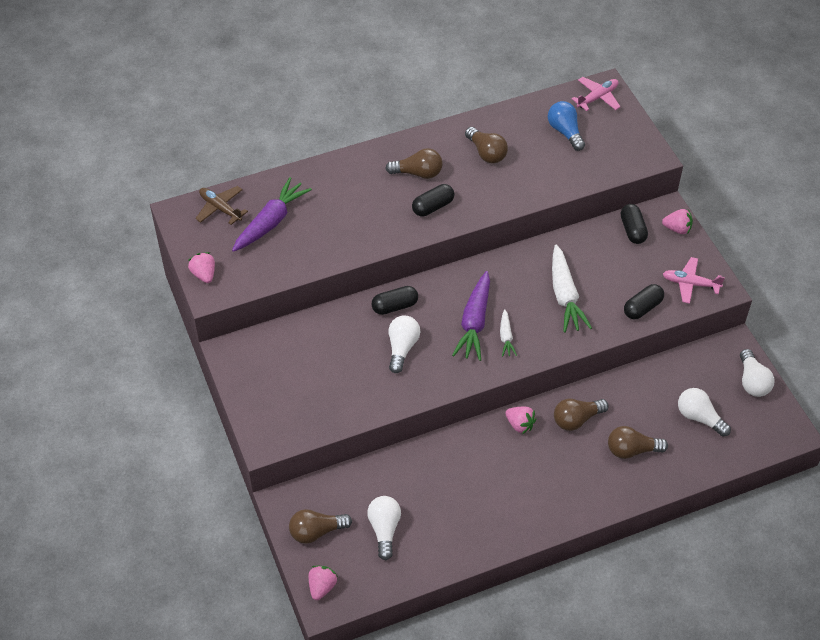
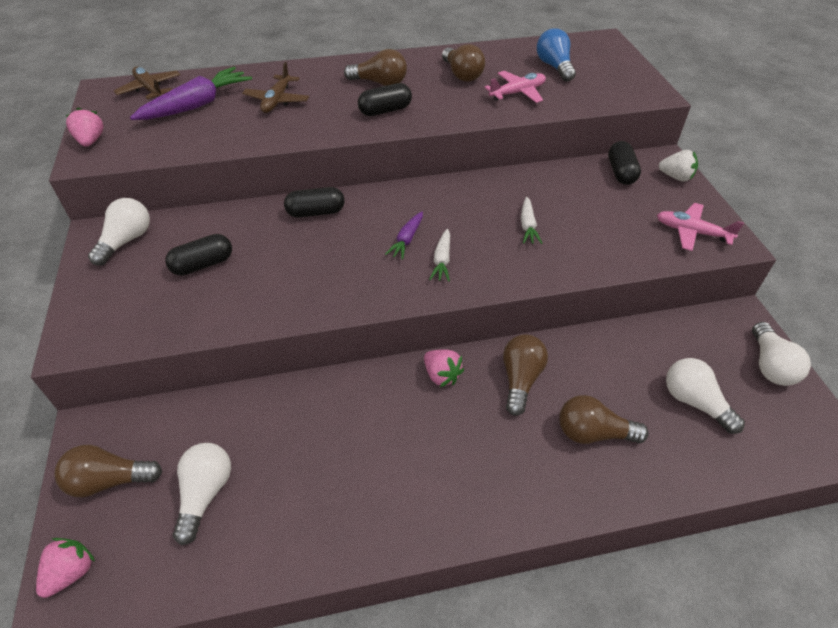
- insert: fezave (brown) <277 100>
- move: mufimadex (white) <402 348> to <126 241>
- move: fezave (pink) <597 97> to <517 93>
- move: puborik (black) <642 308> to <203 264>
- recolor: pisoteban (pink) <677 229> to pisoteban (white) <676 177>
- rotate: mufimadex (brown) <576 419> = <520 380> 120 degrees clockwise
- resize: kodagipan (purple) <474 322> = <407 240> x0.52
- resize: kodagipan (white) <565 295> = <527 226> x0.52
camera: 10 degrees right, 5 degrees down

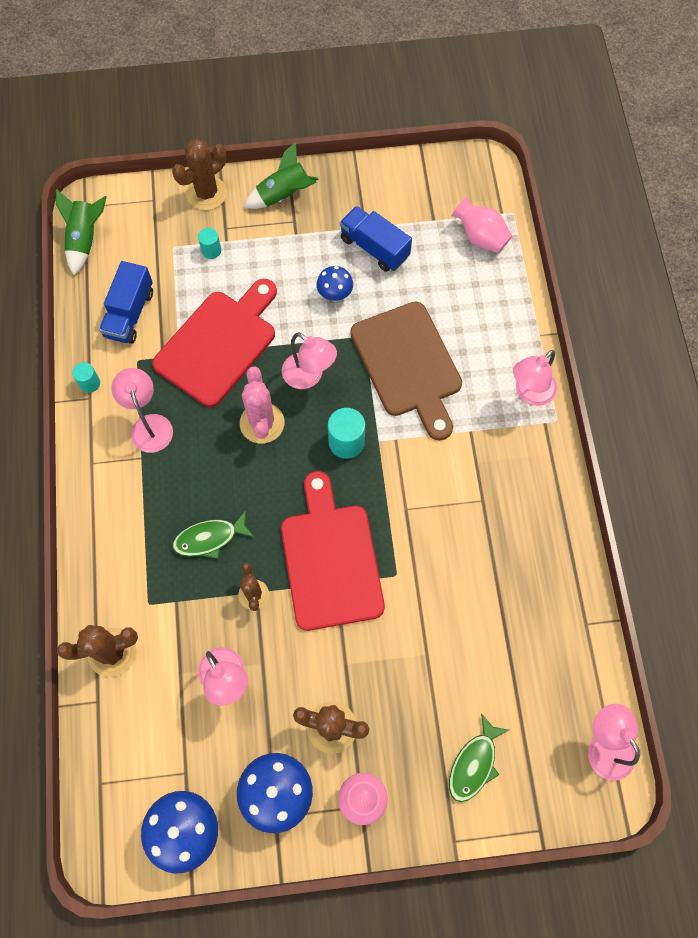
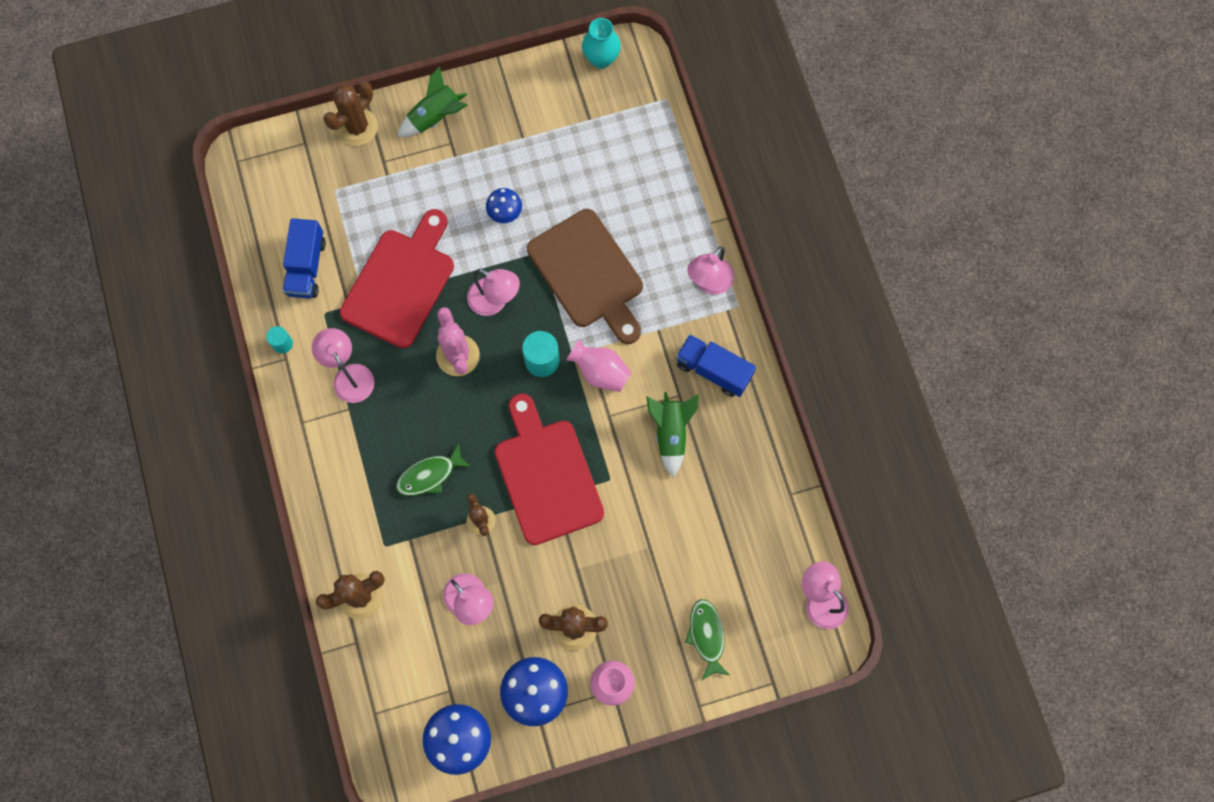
- delete: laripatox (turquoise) <211 250>
- insert: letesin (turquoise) <601 59>
- move: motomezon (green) <85 240> to <671 433>
- move: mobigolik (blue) <374 248> to <713 370>
- move: letesin (pink) <480 237> to <600 372>
- rotate: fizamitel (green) <474 763> = <706 636> 150 degrees clockwise
camera: 10 degrees left, 5 degrees up

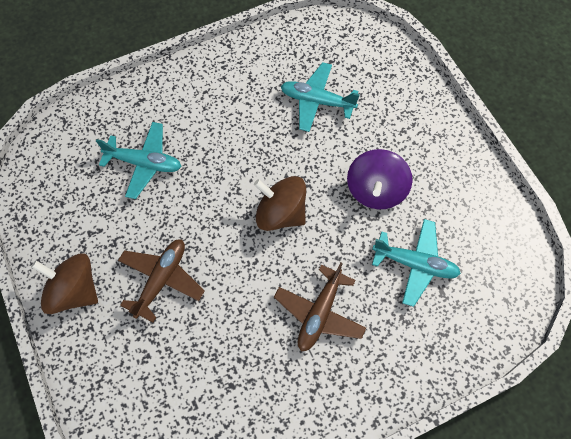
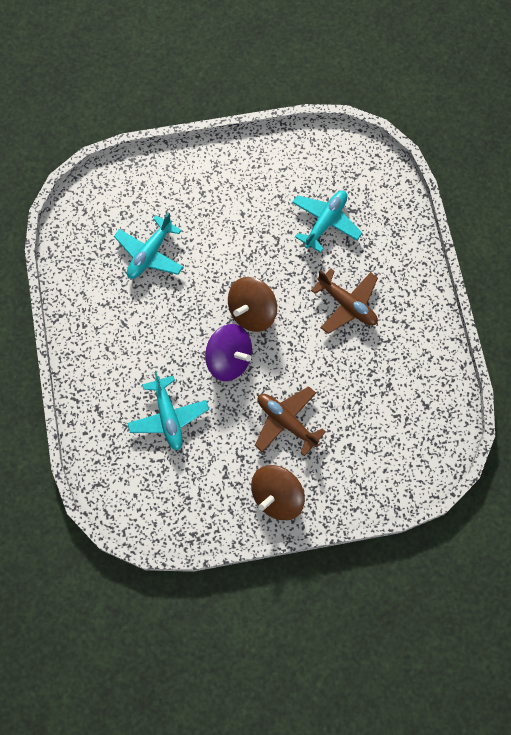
- move: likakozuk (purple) <375 190> to <229 359>
- rotate: fezave (turquoise) <144 163> = <168 417> 135 degrees clockwise
camera: 75 degrees left, 5 degrees up

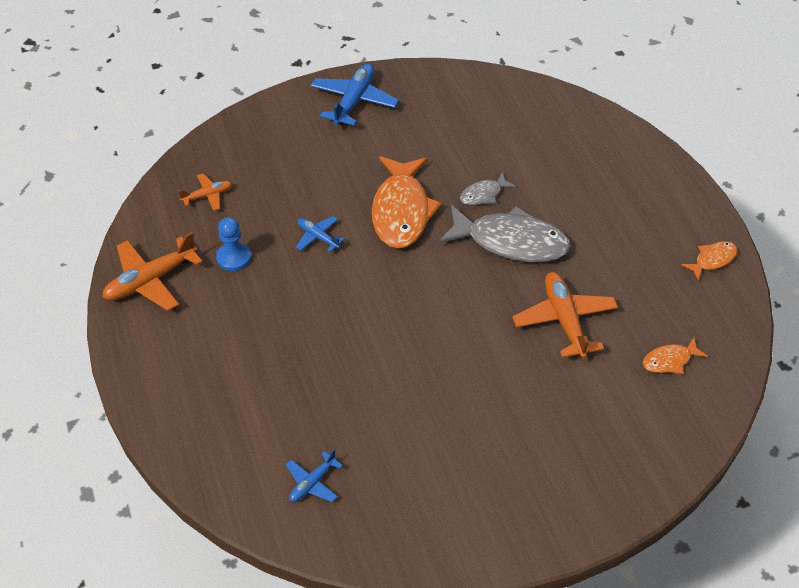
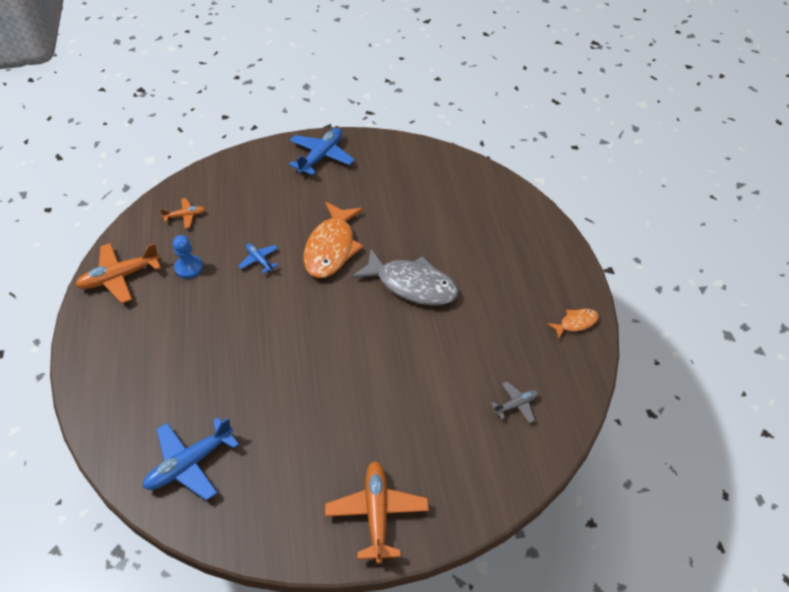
- delete: fizamitel (grey) <483 194>
- move: fezave (orange) <564 320> to <377 513>
- replace: fizamitel (orange) <669 361> to fezave (grey) <516 405>
- resize: fezave (blue) <312 483> = <190 464> x1.84
camera: 10 degrees right, 0 degrees up

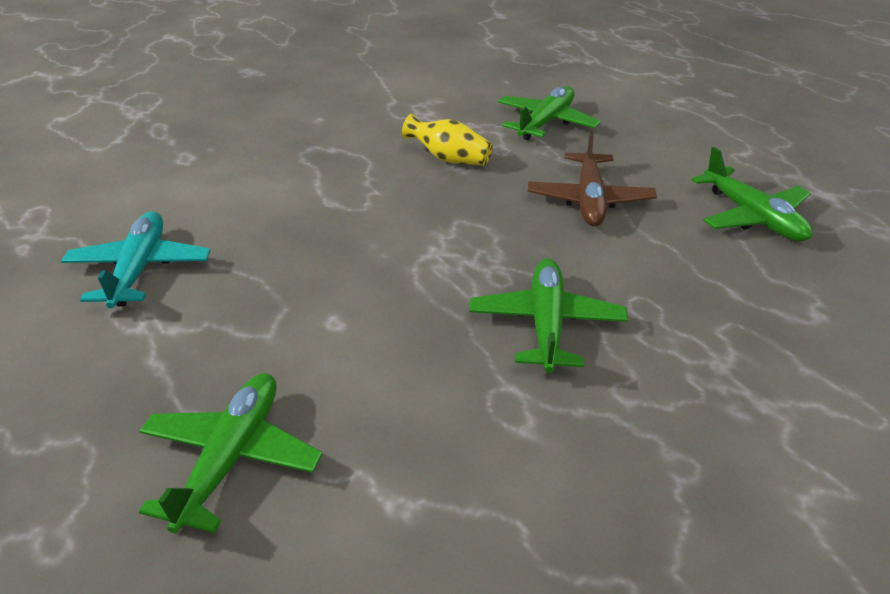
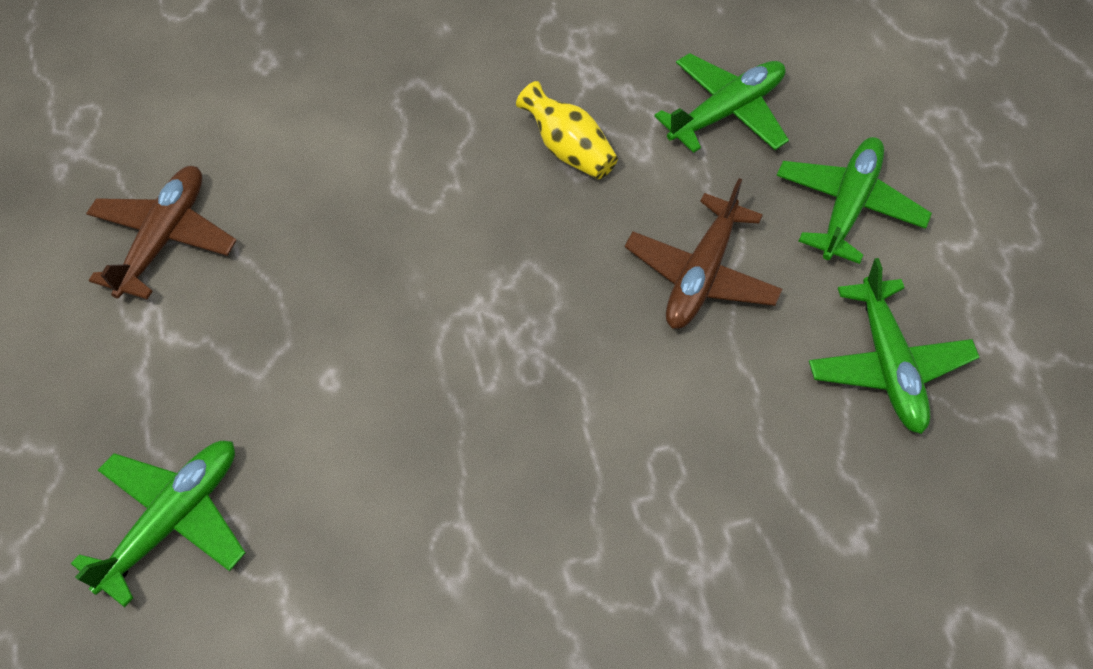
- move: fezave (green) <546 323> to <848 205>
- recolor: fezave (turquoise) <139 269> to fezave (brown) <164 238>
camera: 20 degrees right, 20 degrees up

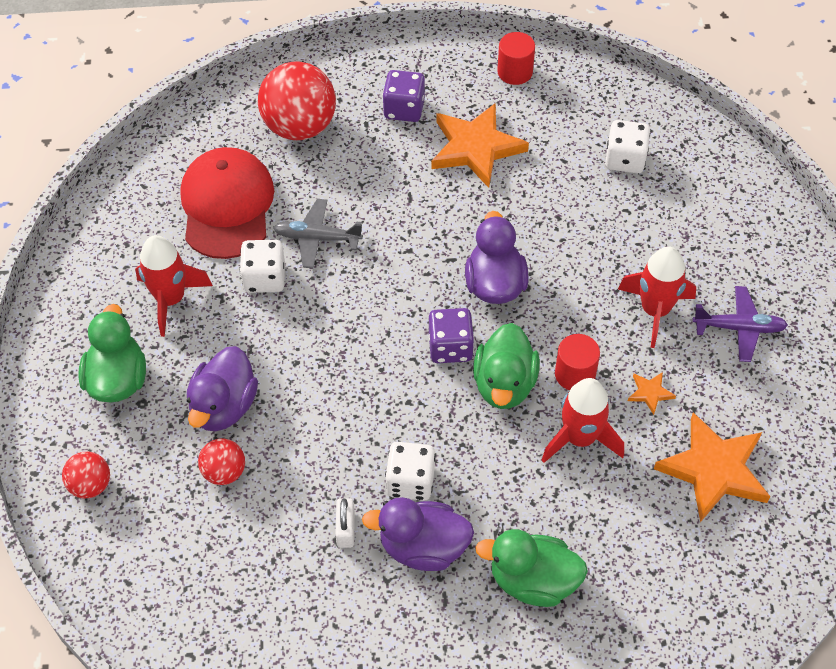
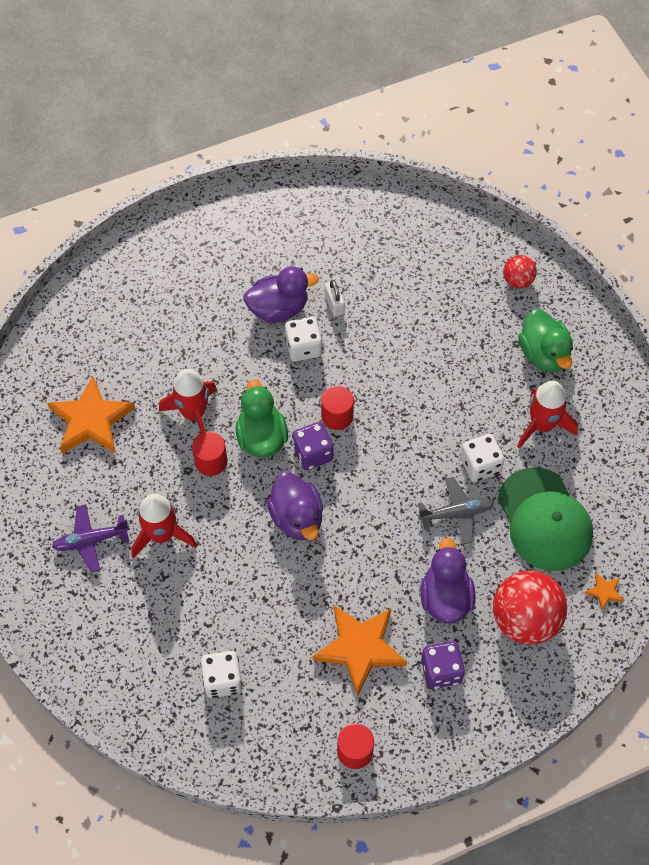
- delete: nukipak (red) <224 472>
- delete: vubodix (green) <533 581>
- insert: laripatox (red) <337 416>
- move: vubodix (purple) <224 406> to <445 597>
- move: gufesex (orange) <650 393> to <604 592>
- recolor: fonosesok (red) <227 206> to fonosesok (green) <544 520>
camera: 160 degrees right, 5 degrees up

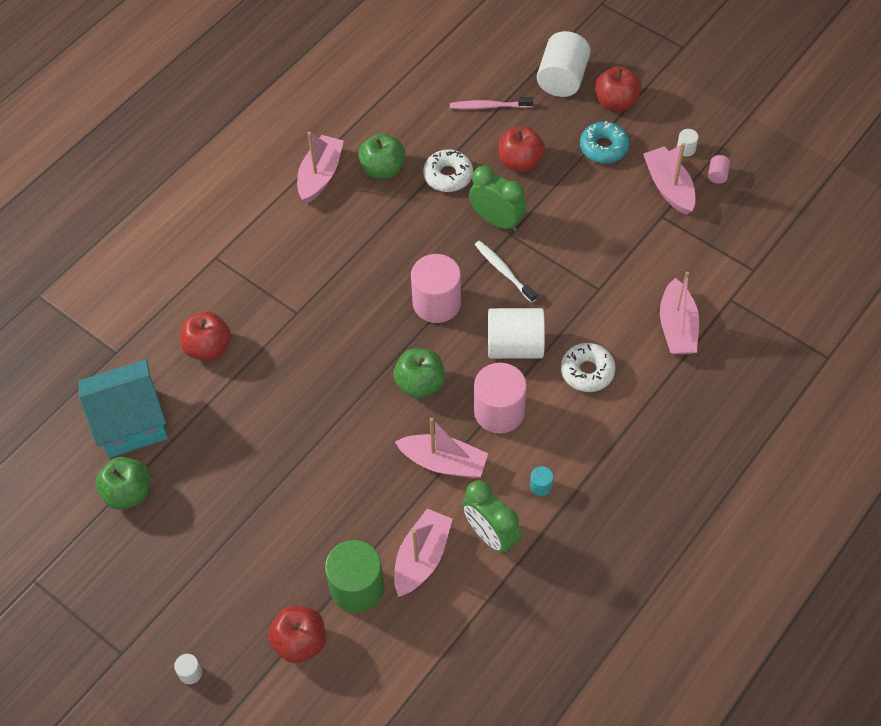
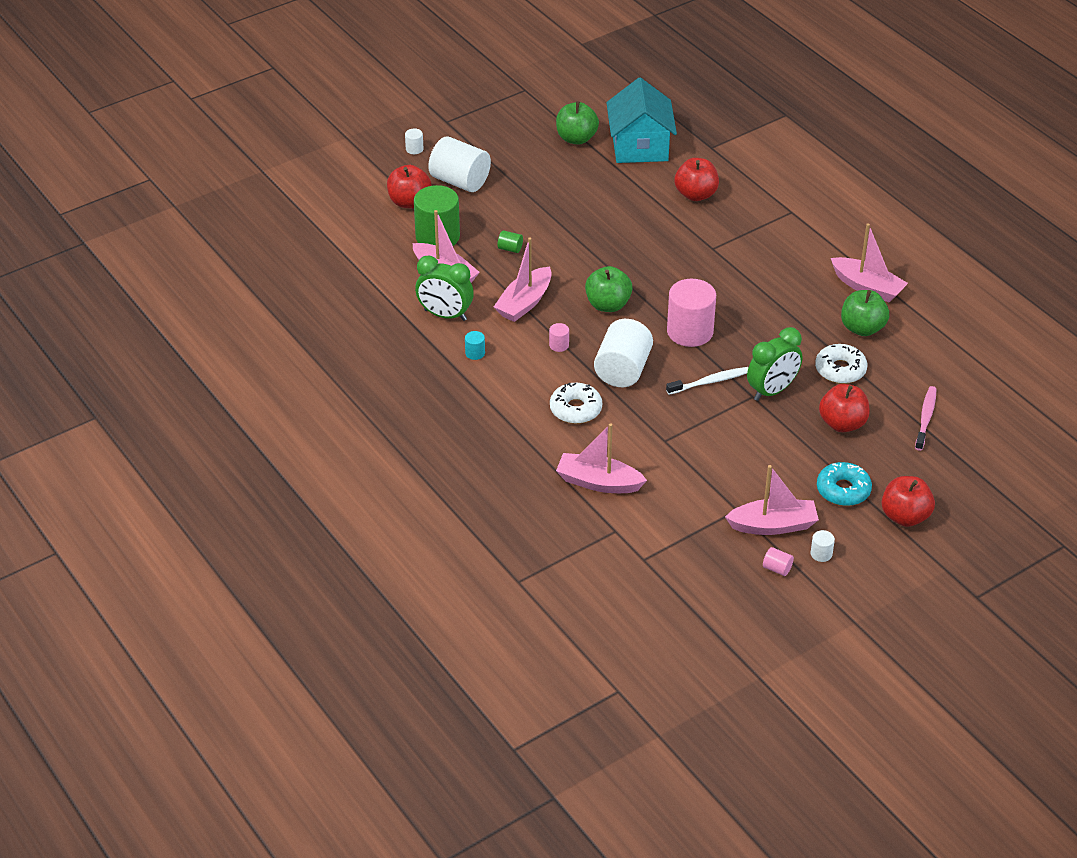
- insert: laripatox (green) <510 249>
- move: laripatox (white) <562 79> to <460 181>
- rotate: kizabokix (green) <491 535> = <445 315> 135 degrees counterclockwise
- resize: laripatox (pink) <499 411> = <559 345> x0.42
camera: 105 degrees right, 15 degrees down

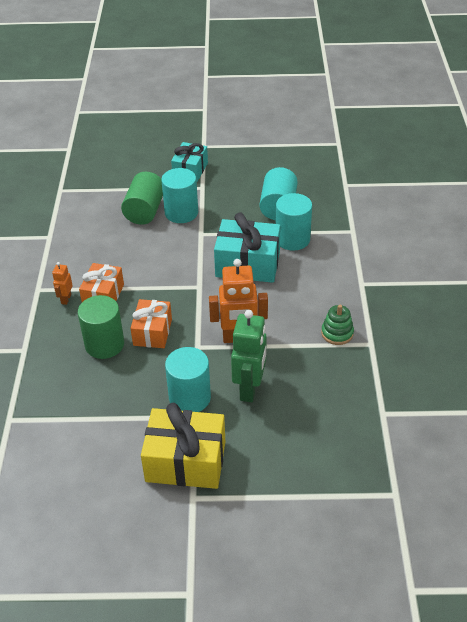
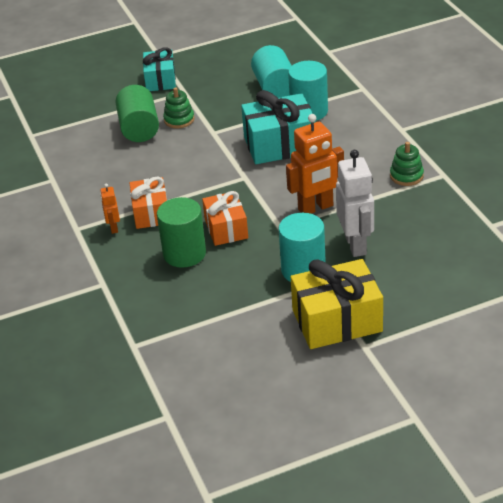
- replace: laripatox (turquoise) <181 213> to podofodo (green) <179 120>
- recolor: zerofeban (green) <249 389> to zerofeban (white) <356 245>
camera: 20 degrees left, 5 degrees down

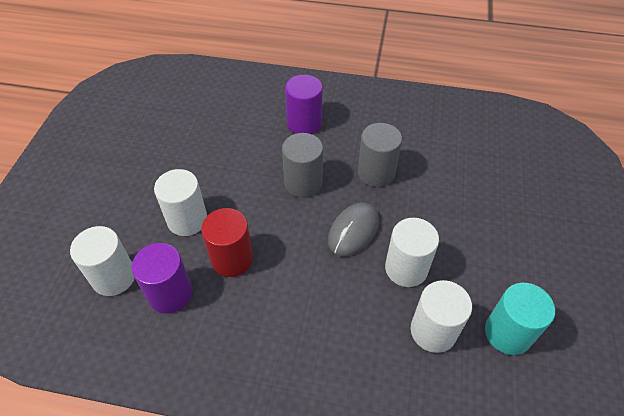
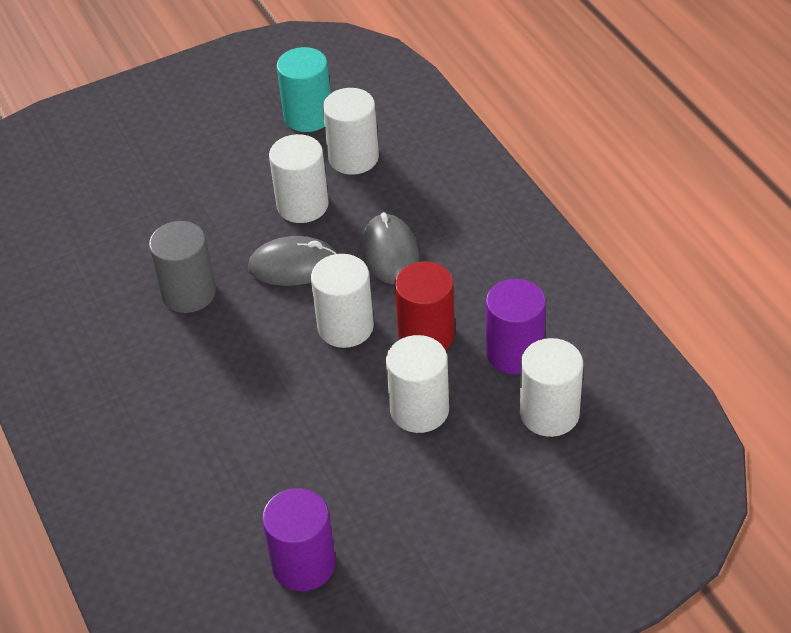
- delete: laripatox (grey) <303 183>
- insert: laripatox (white) <345 327>
- insert: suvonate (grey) <390 253>
- move: laripatox (purple) <304 124> to <304 564>
camera: 125 degrees left, 5 degrees down

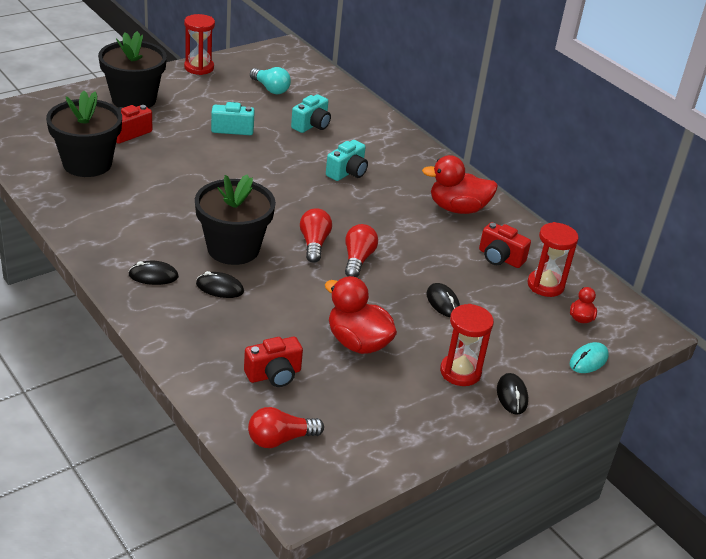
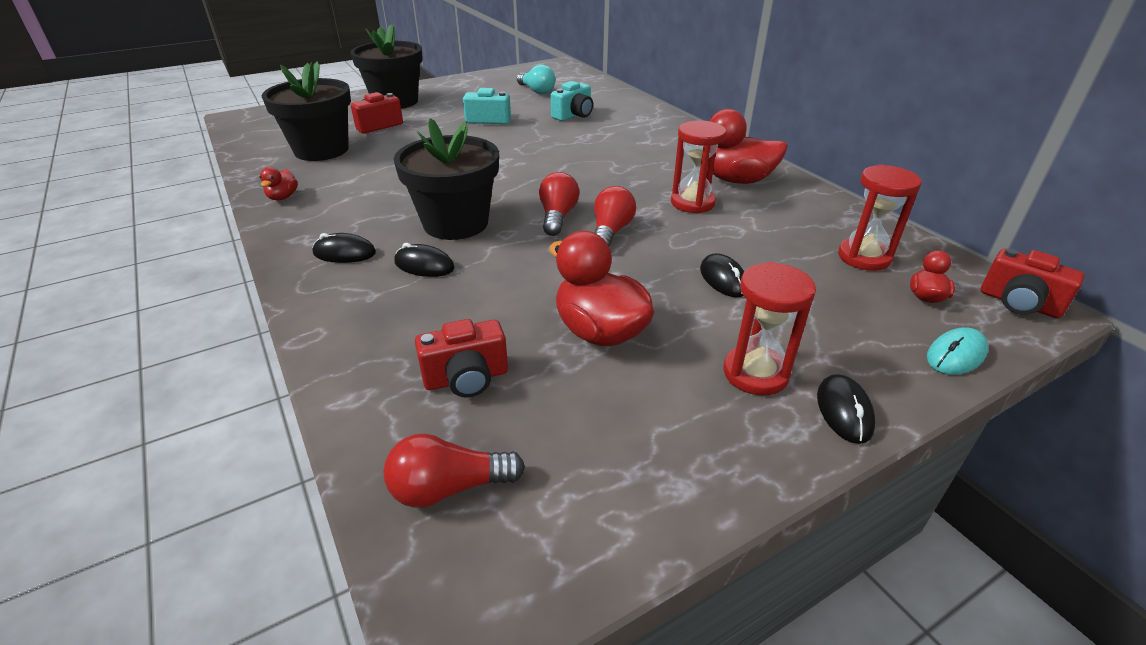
- delete: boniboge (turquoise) <347 172>
- insert: vubodix (red) <283 197>
- move: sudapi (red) <199 68> to <692 203>
- move: boniboge (red) <500 258> to <1019 303>
camera: 10 degrees right, 0 degrees up

